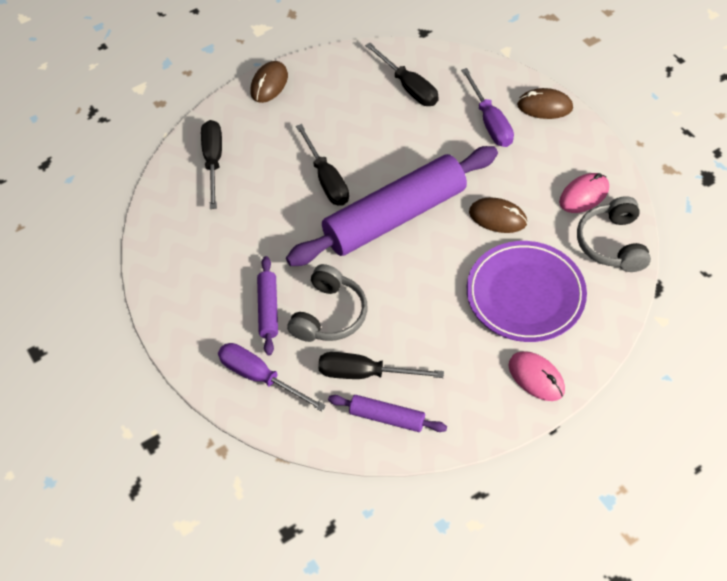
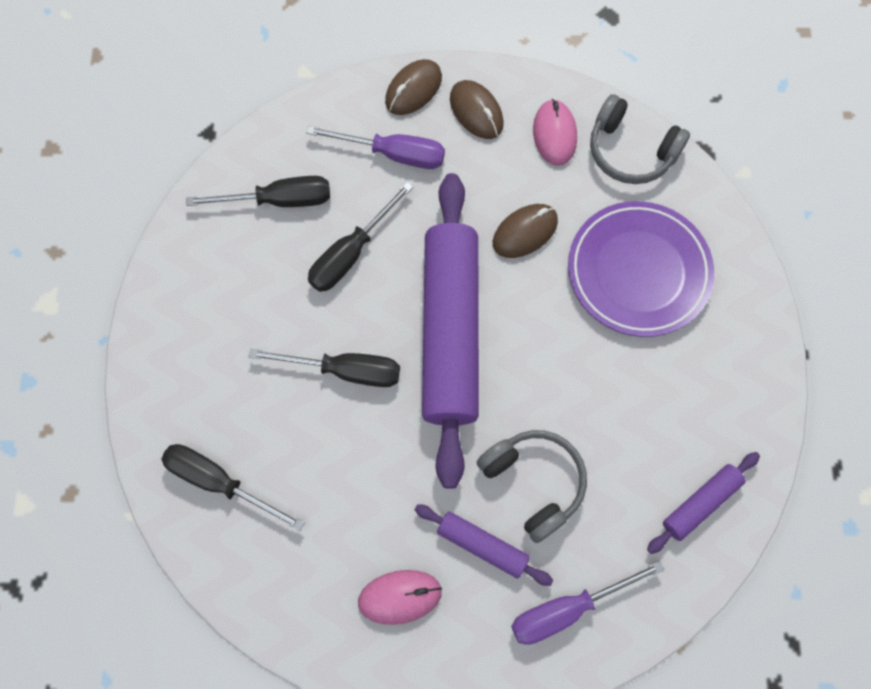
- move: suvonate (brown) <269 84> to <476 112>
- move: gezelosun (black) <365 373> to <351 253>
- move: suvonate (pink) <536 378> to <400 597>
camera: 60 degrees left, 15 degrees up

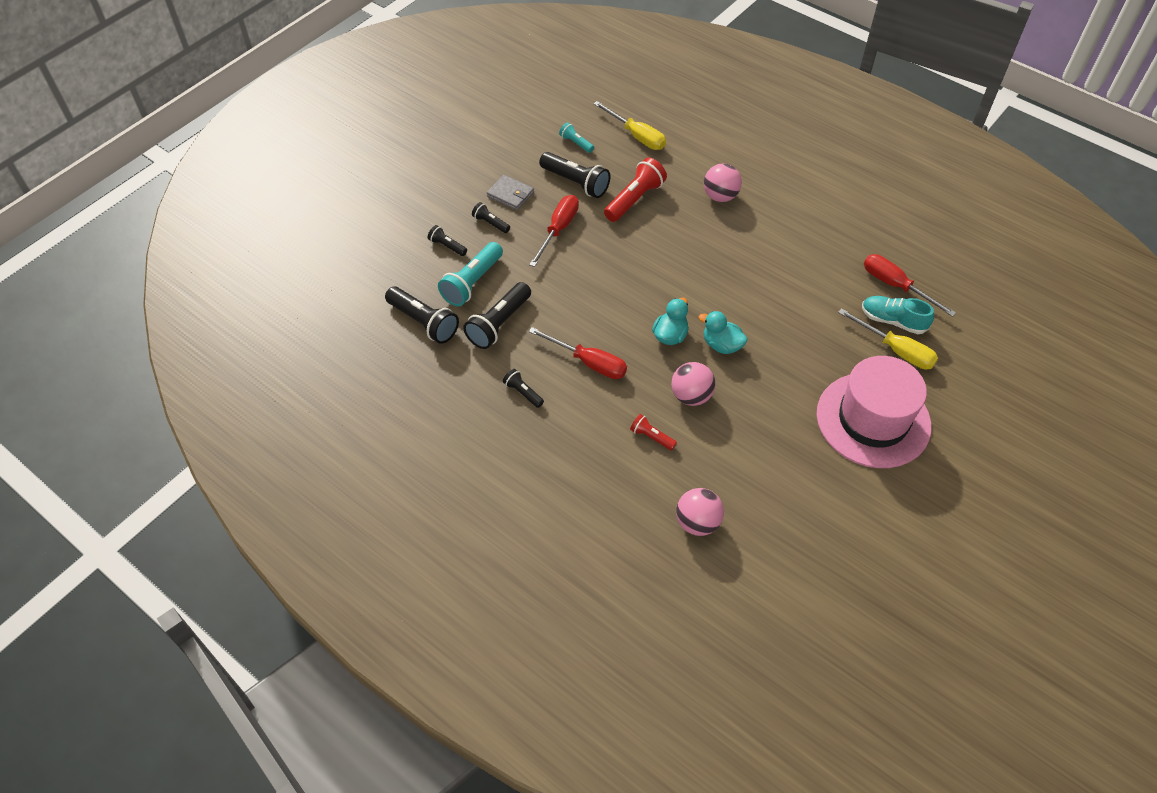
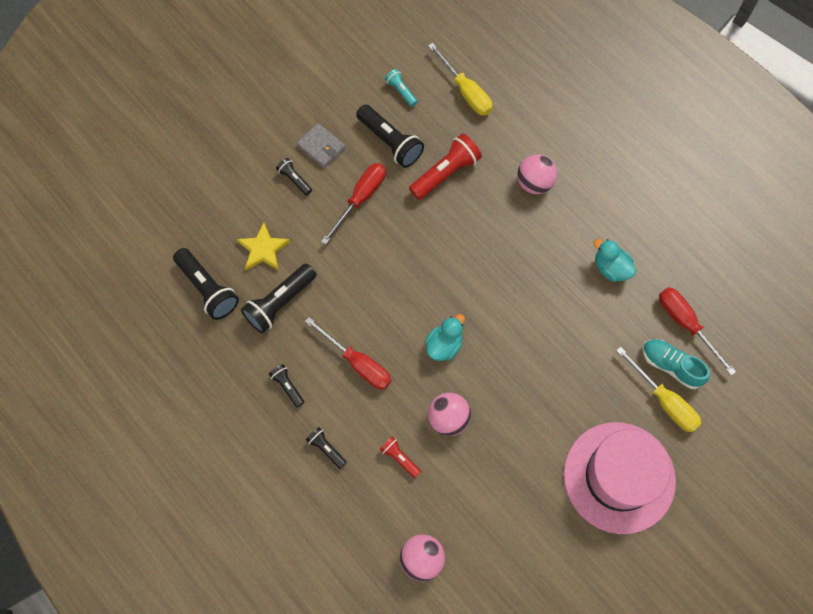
- move: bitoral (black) <447 246> to <326 449>
- move: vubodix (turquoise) <721 345> to <611 268>
- replace: bitoral (turquoise) <472 283> to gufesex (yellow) <263 249>
camera: 10 degrees right, 15 degrees up

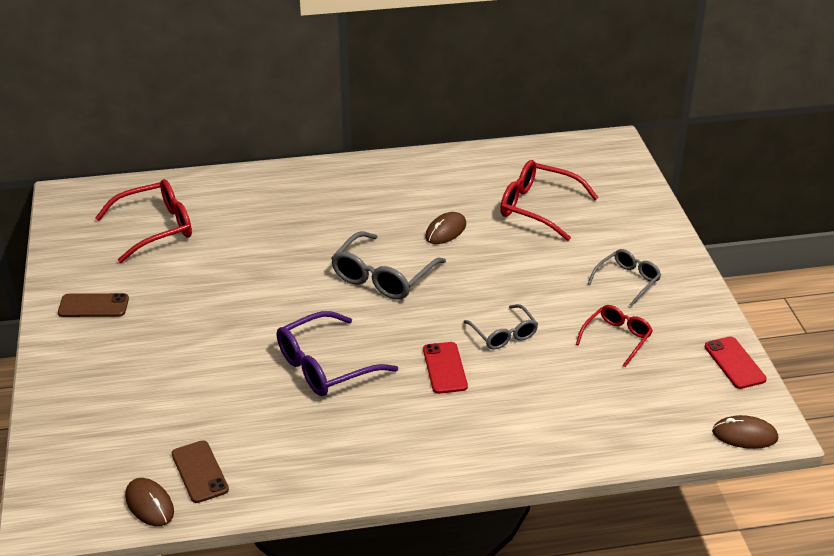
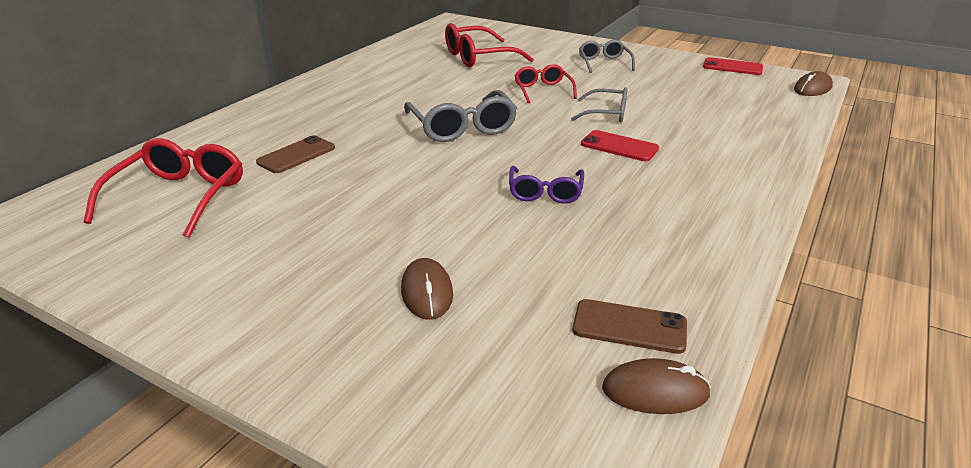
- move: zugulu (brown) <93 306> to <296 155>
- move: suvonate (brown) <445 231> to <427 292>
- move: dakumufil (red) <617 338> to <543 90>
- resize: dakumufil (purple) <325 366> = <545 192> x0.62
camera: 50 degrees left, 5 degrees down

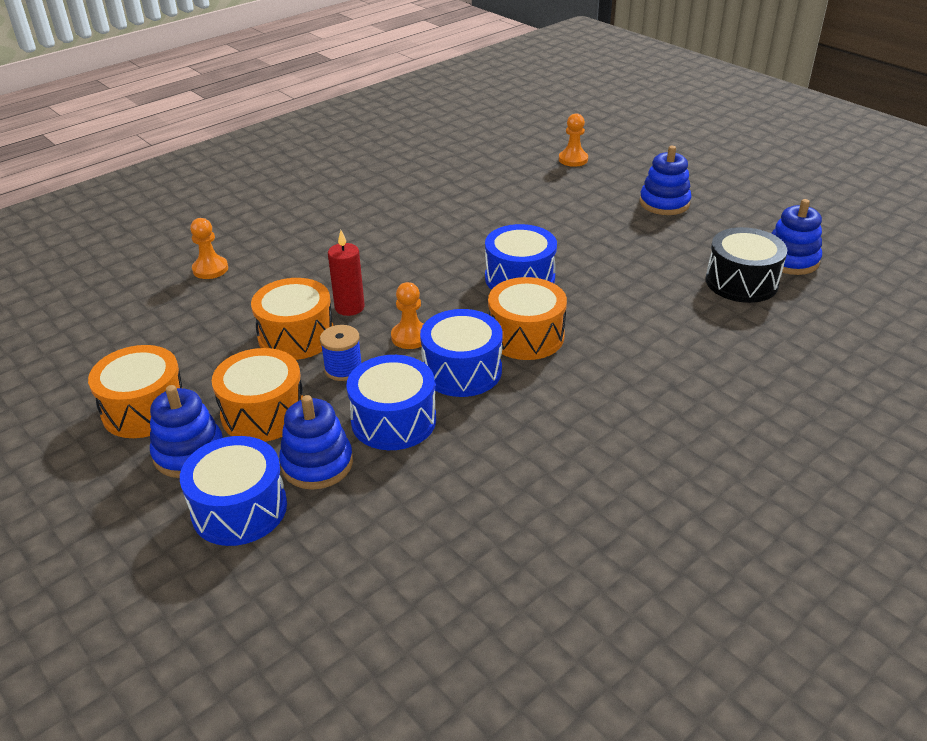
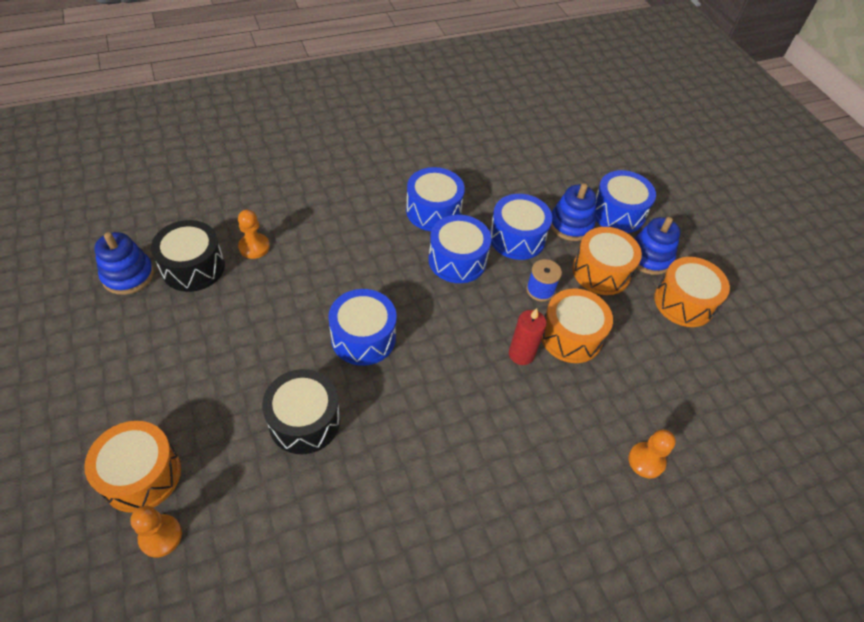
- delete: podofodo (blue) <664 203>
- insert: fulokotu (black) <304 421>
- insert: fulokotu (blue) <433 211>
- move: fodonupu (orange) <410 337> to <254 247>
- move: fulokotu (orange) <526 336> to <141 475>
camera: 165 degrees left, 15 degrees up

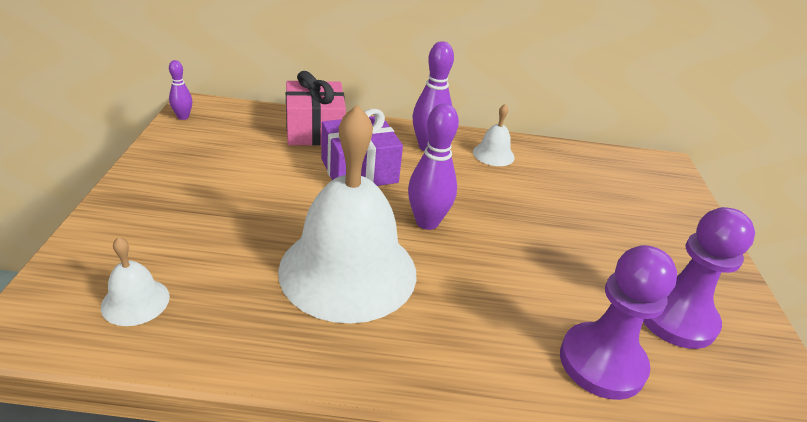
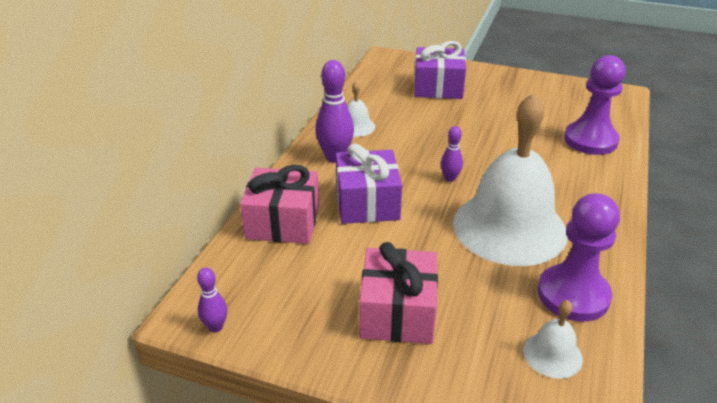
- insert: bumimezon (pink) <397 313>
- insert: bumimezon (purple) <438 87>
- move: fodonupu (purple) <676 318> to <573 295>
- resize: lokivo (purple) <427 222> = <450 178> x0.55
camera: 70 degrees left, 0 degrees up

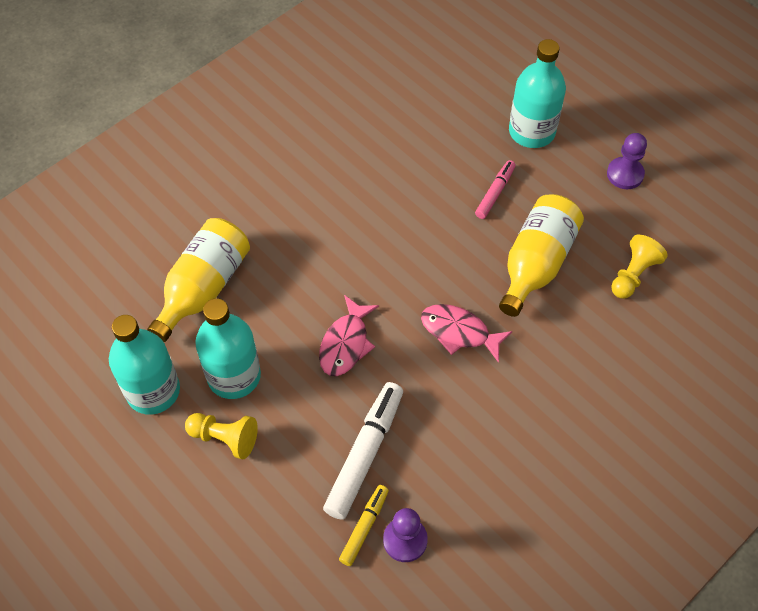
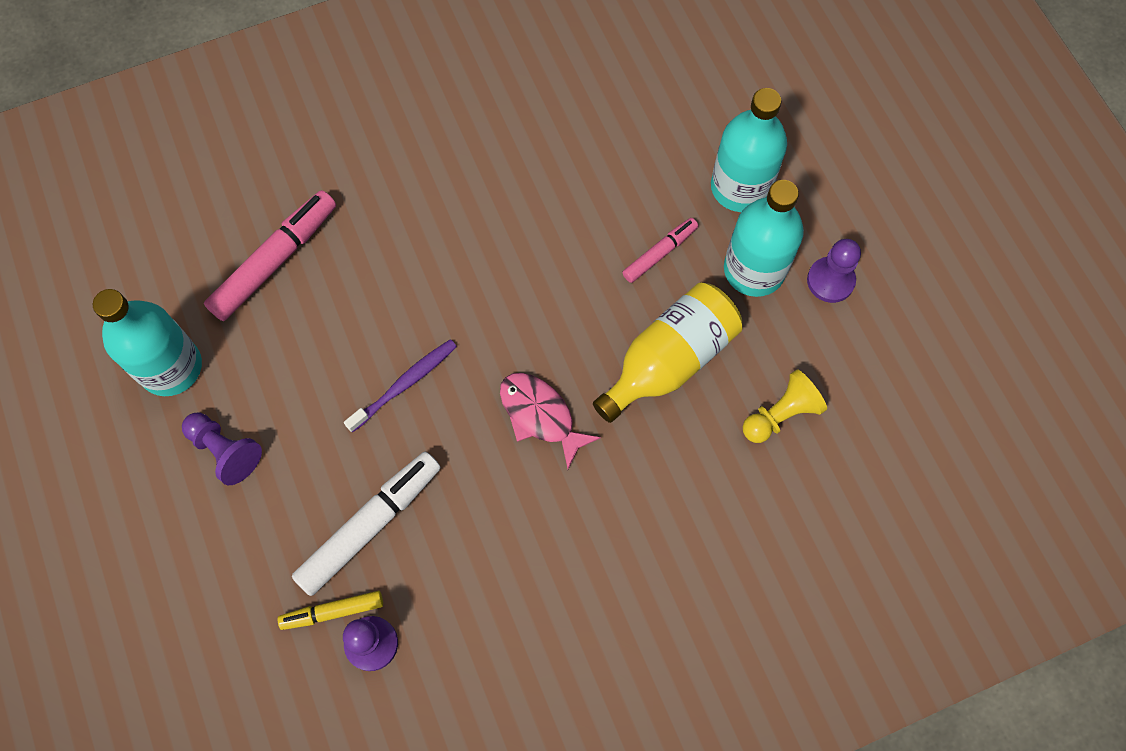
- move: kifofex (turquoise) <234 376> to <754 270>
- replace: kifofex (yellow) <203 287> to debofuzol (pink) <274 261>
- replace: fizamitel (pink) <346 343> to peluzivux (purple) <405 384>
- recolor: fodonupu (yellow) <225 438> to fodonupu (purple) <225 451>
- rotate: debofuzol (yellow) <364 527> = <333 612> 150 degrees counterclockwise
camera: 20 degrees right, 10 degrees up

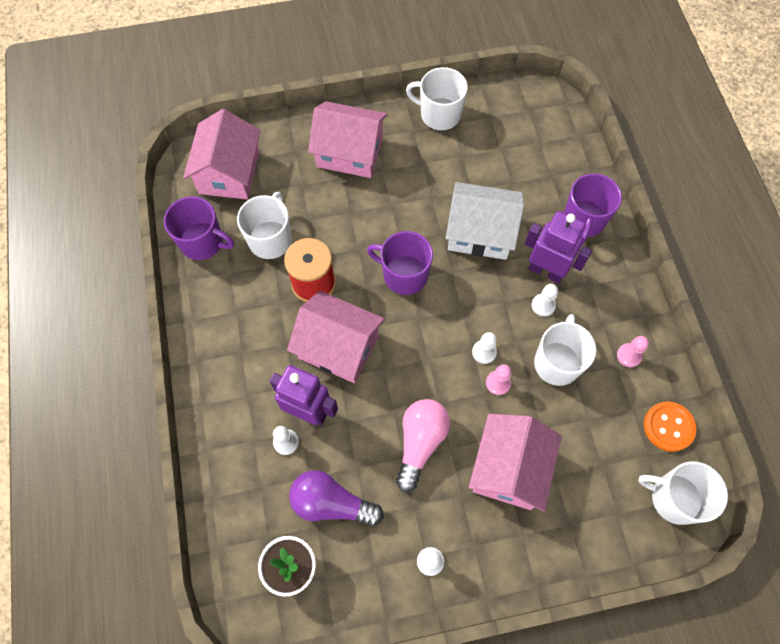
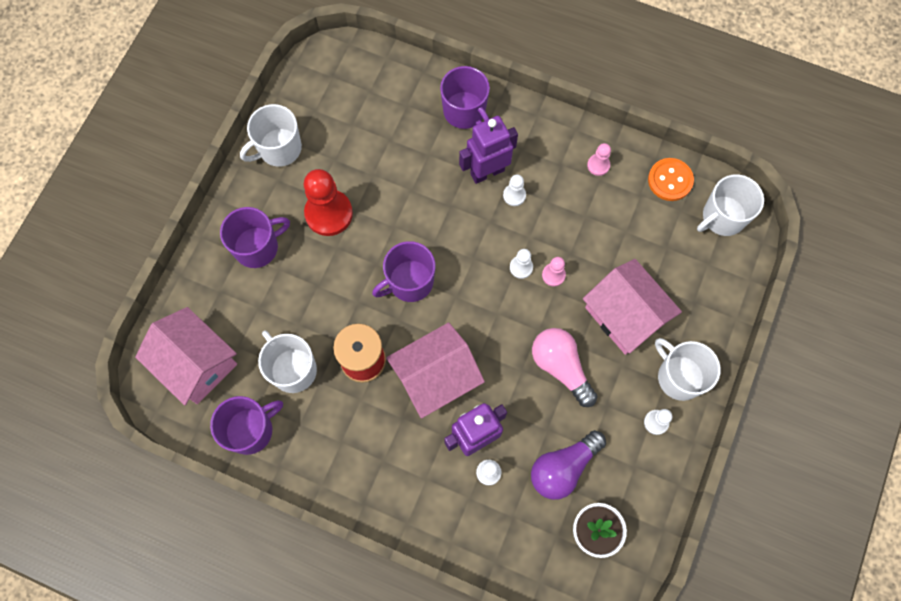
- delete: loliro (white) <480 232>
- insert: fodonupu (red) <328 213>
- move: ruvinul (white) <557 362> to <679 376>
- replace: loliro (pink) <349 152> to ruvinul (purple) <257 247>
camera: 55 degrees left, 5 degrees up

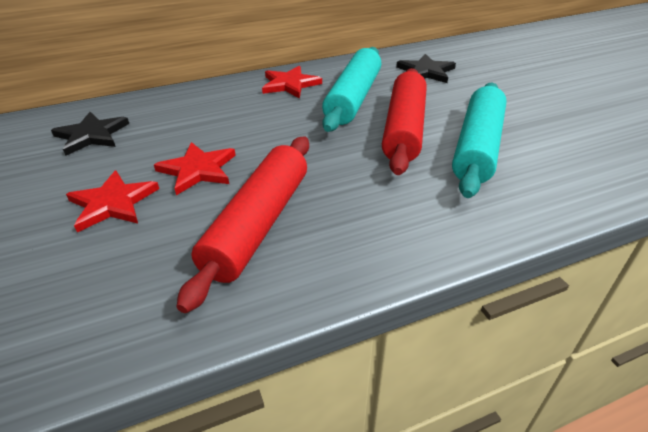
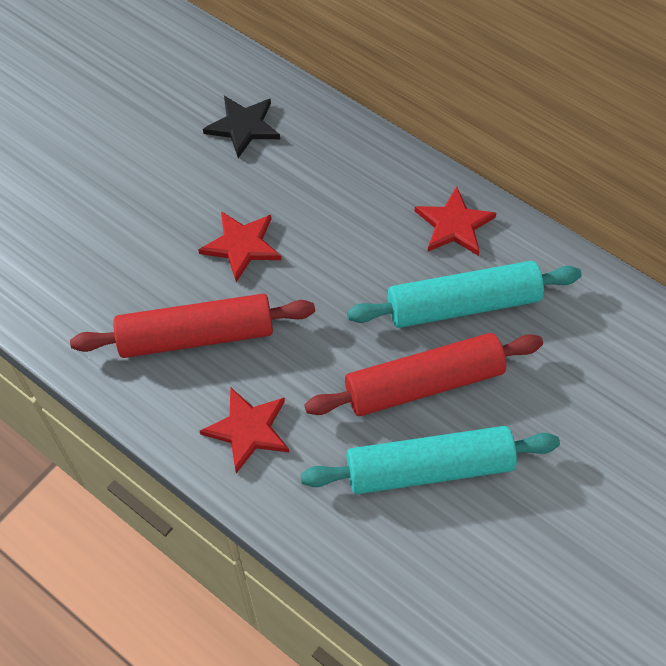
- delete: gufesex (black) <426 71>
- move: gufesex (red) <113 203> to <248 429>
camera: 60 degrees right, 20 degrees up

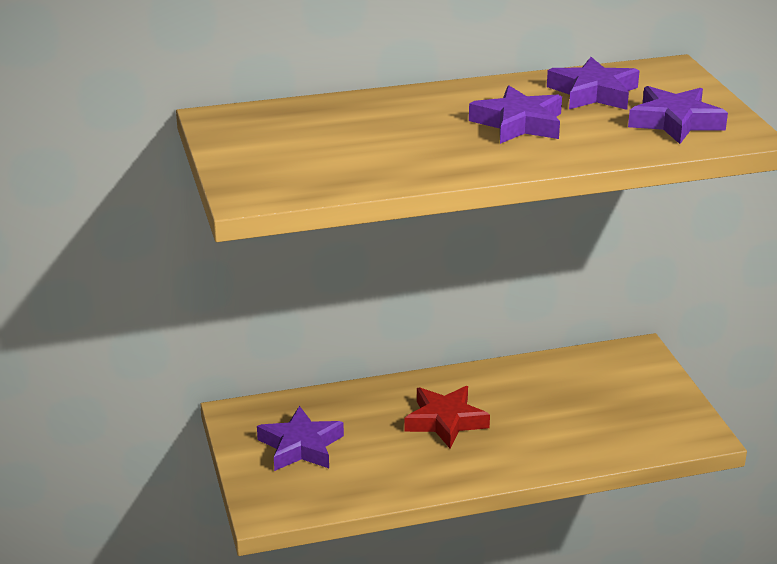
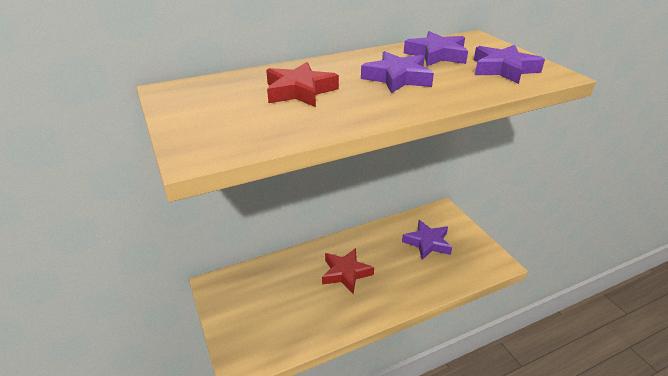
- insert: gufesex (red) <299 91>
- move: gufesex (purple) <300 446> to <427 243>
camera: 10 degrees left, 5 degrees up

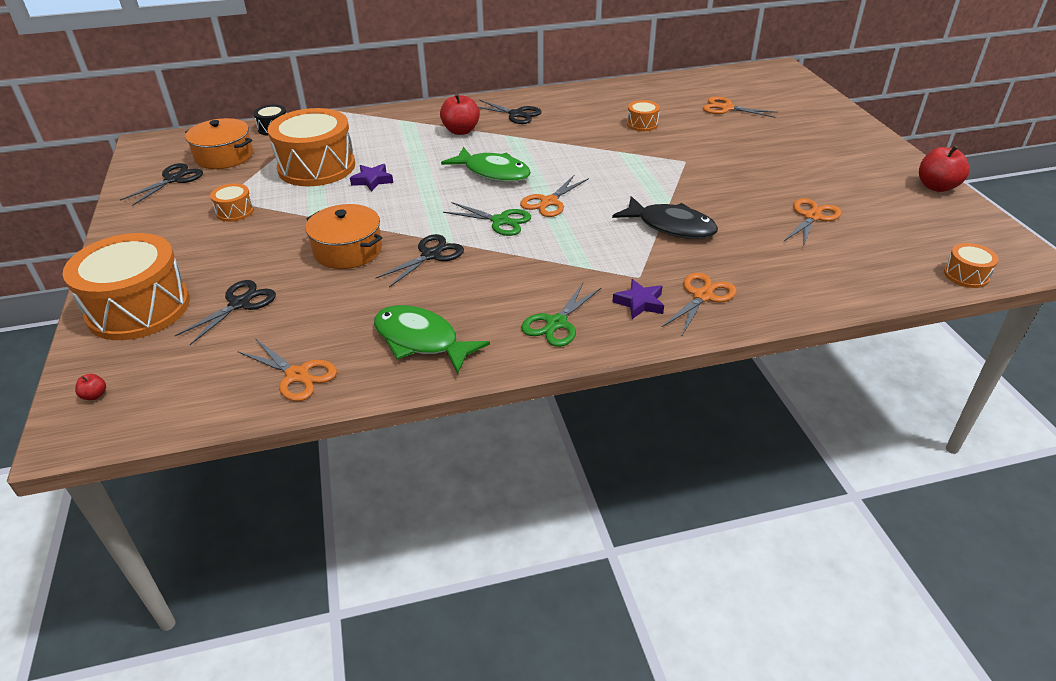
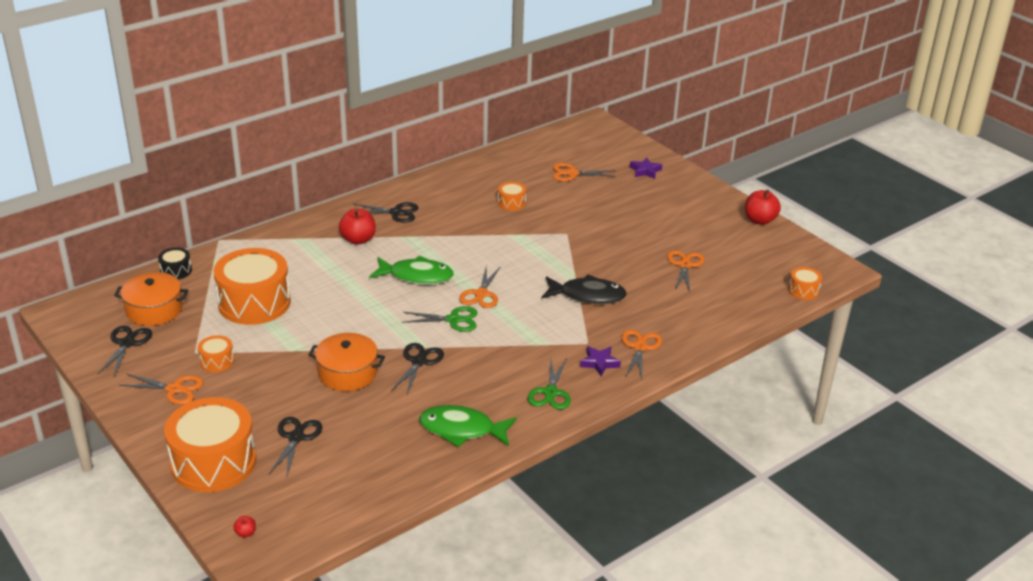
- move: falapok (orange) <297 375> to <174 389>
- move: gufesex (purple) <372 180> to <645 171>
camera: 25 degrees left, 5 degrees down

